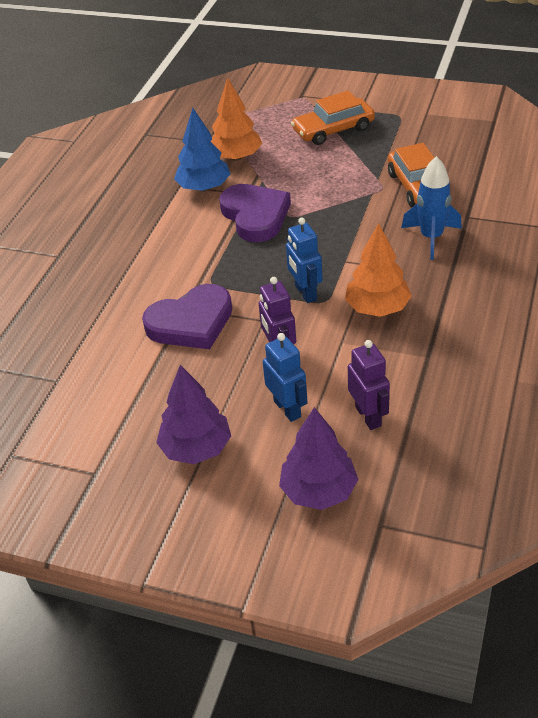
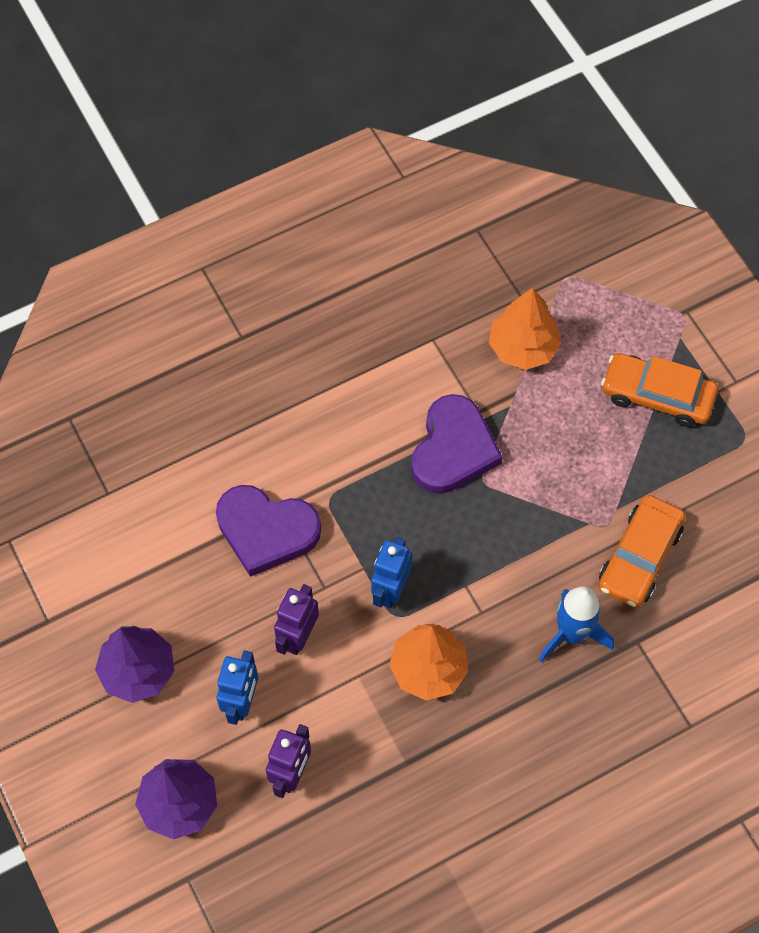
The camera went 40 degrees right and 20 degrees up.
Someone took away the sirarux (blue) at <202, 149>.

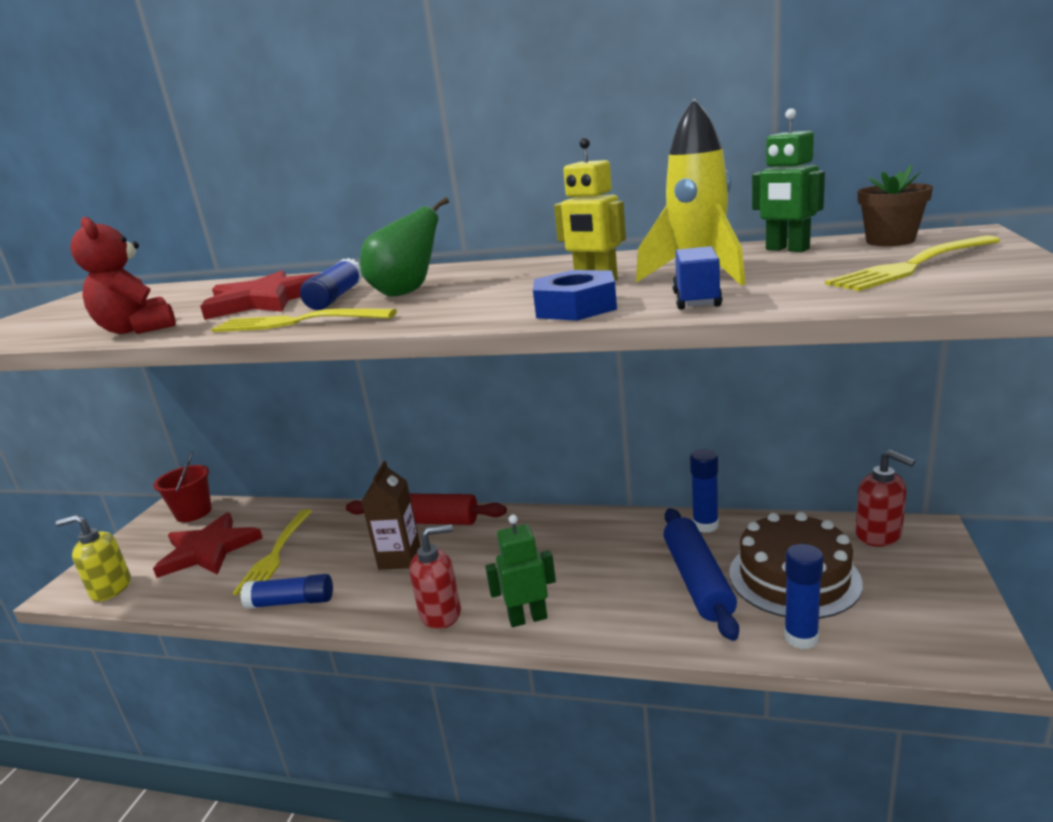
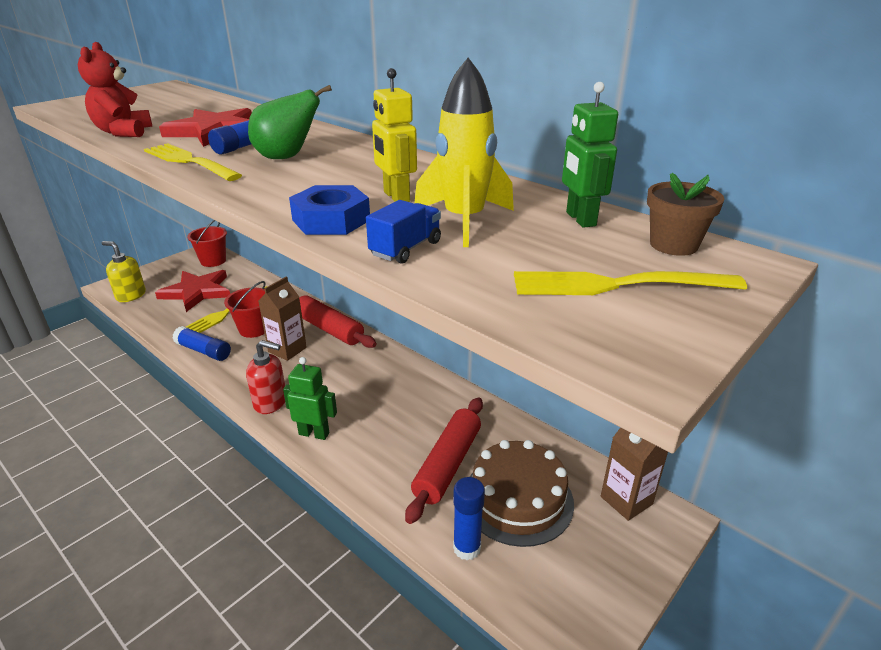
The camera went 25 degrees right and 10 degrees up.
Someone took away the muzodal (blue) at <704, 491>.
Someone put down the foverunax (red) at <245, 309>.
Someone swapped the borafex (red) at <885, 498> for the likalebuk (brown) at <634, 474>.
Someone repainted the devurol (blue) at <701, 574>, which became the devurol (red) at <444, 460>.

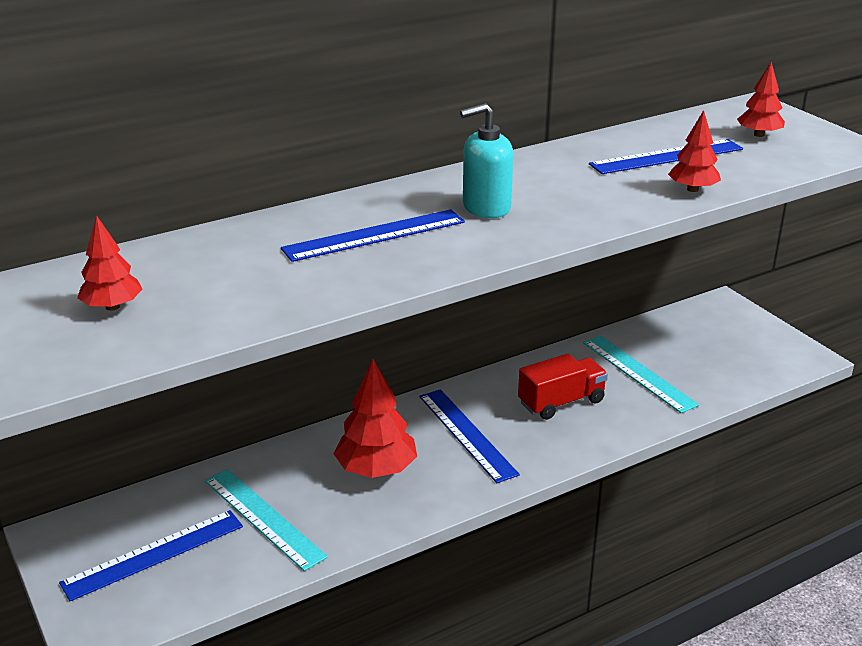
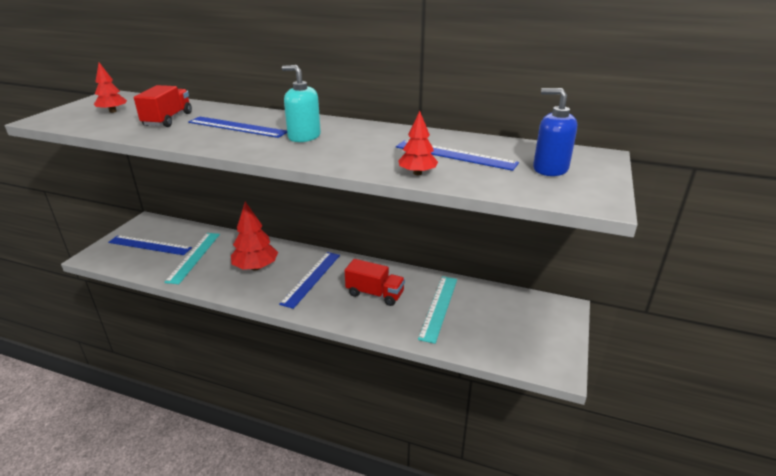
The camera went 50 degrees right and 0 degrees up.
Someone put down the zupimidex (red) at <163, 106>.
Someone swapped the sirarux (red) at <761, 99> for the borafex (blue) at <555, 132>.

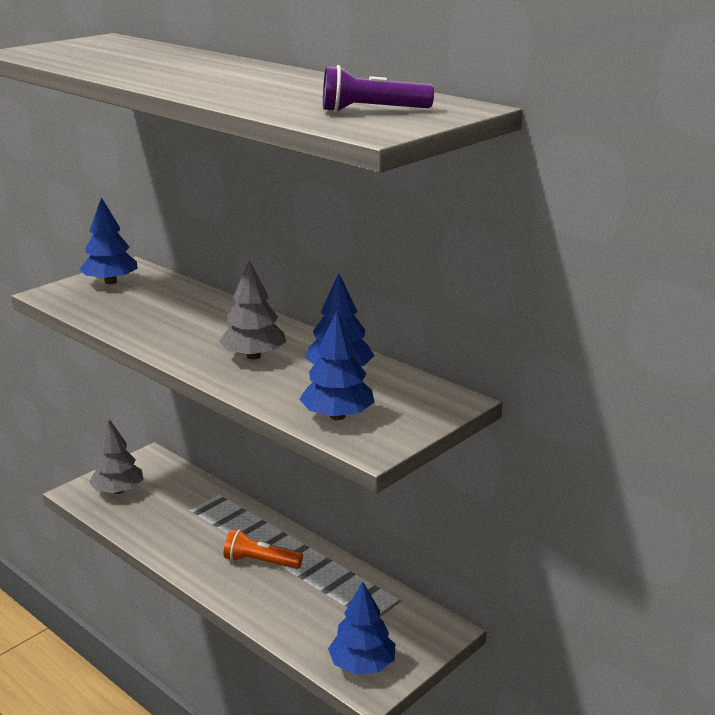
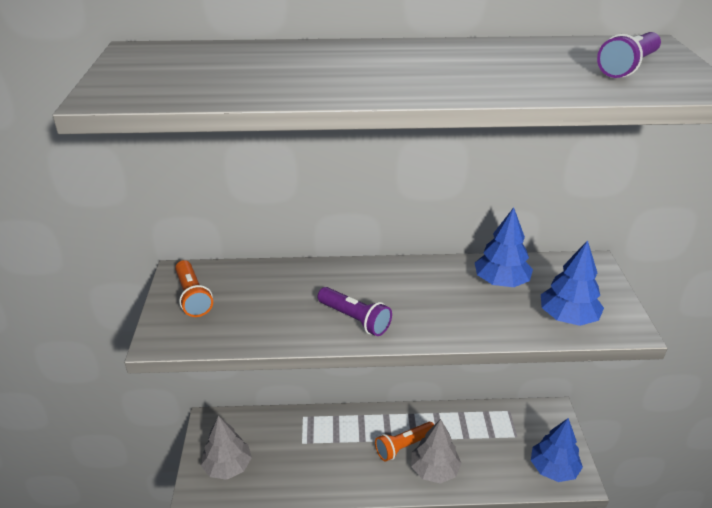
The camera went 45 degrees left and 10 degrees up.
Someone put down the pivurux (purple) at <354, 311>.
Someone carried the sirarux (grey) from <252, 310> to <436, 451>.
Someone swapped the sirarux (blue) at <108, 240> for the pivurux (orange) at <194, 288>.

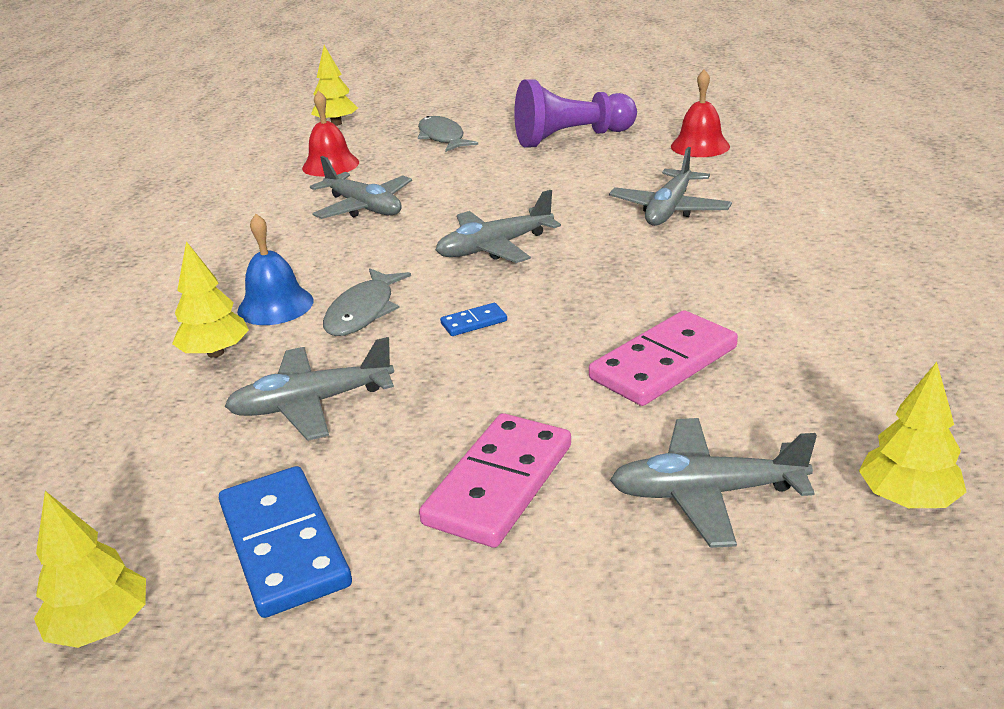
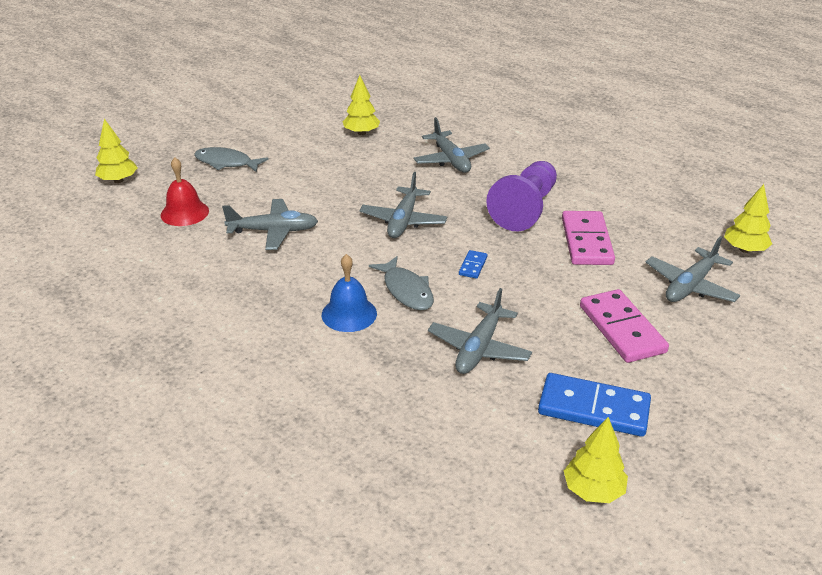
The camera went 50 degrees left and 5 degrees up.
Someone took away the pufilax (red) at <700, 113>.
Someone carried the sirarux (yellow) from <210, 299> to <361, 105>.
Someone carried the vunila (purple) from <575, 113> to <521, 196>.

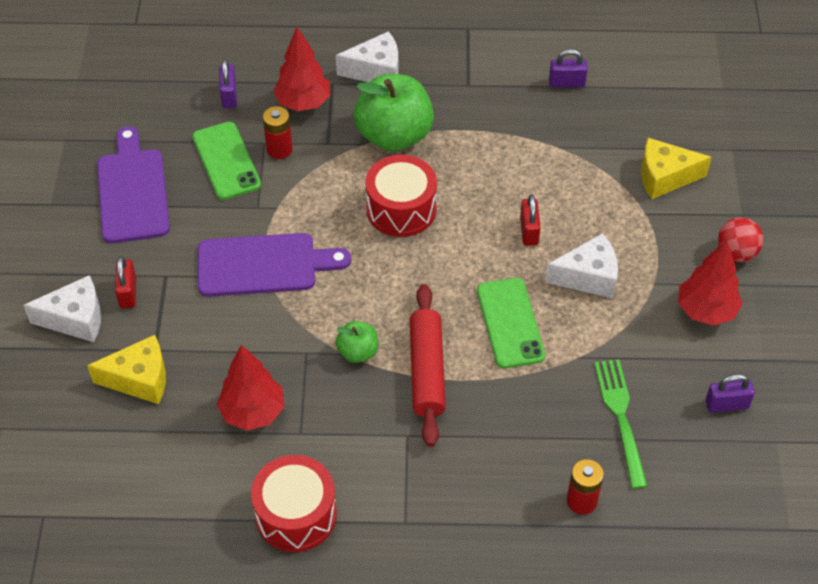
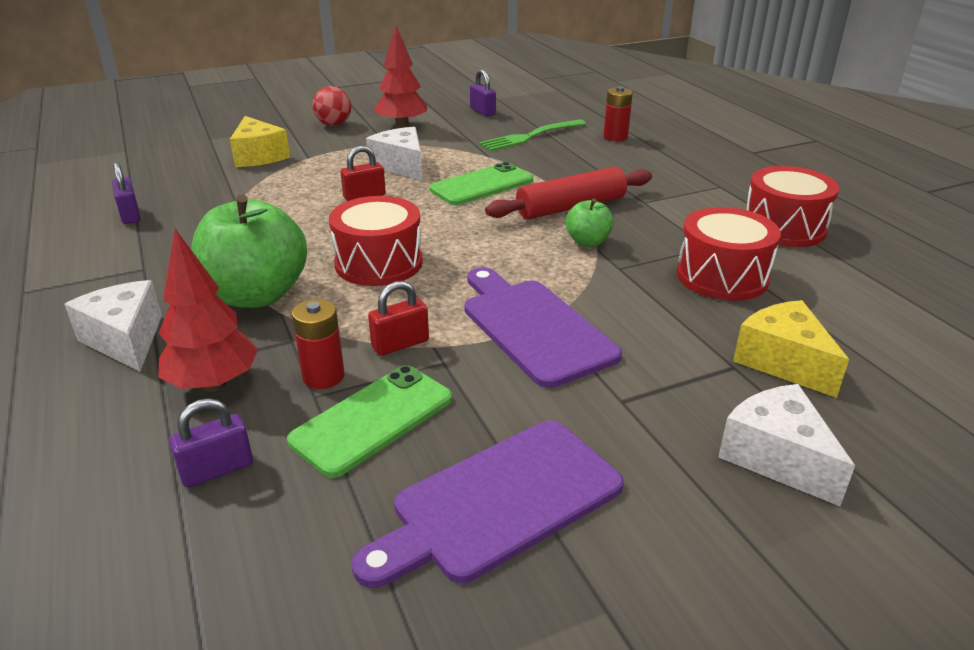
The camera went 115 degrees left and 20 degrees down.
Someone carried the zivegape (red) from <125, 282> to <398, 318>.
Someone swapped the sirarux (red) at <250, 387> for the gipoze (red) at <729, 254>.

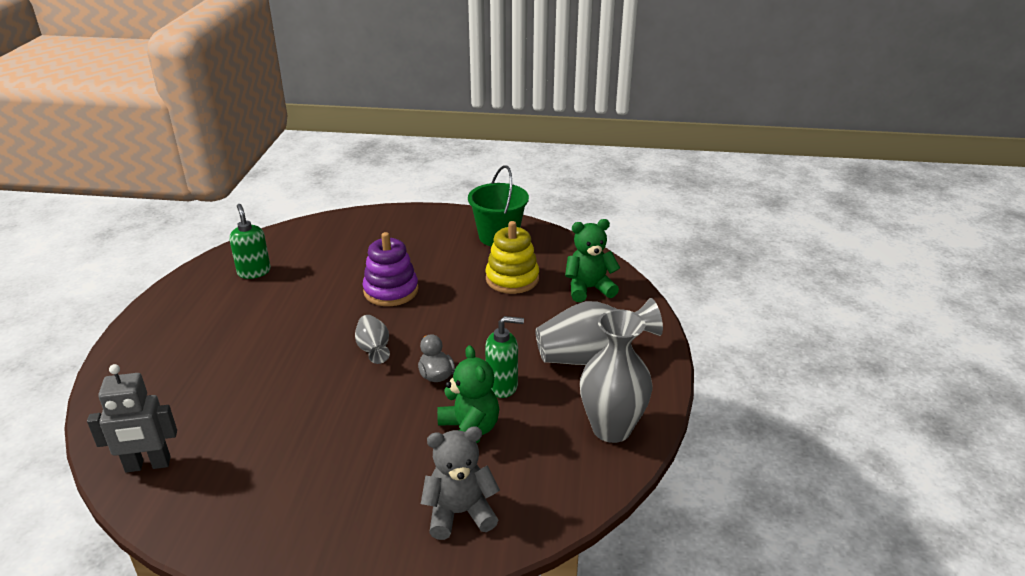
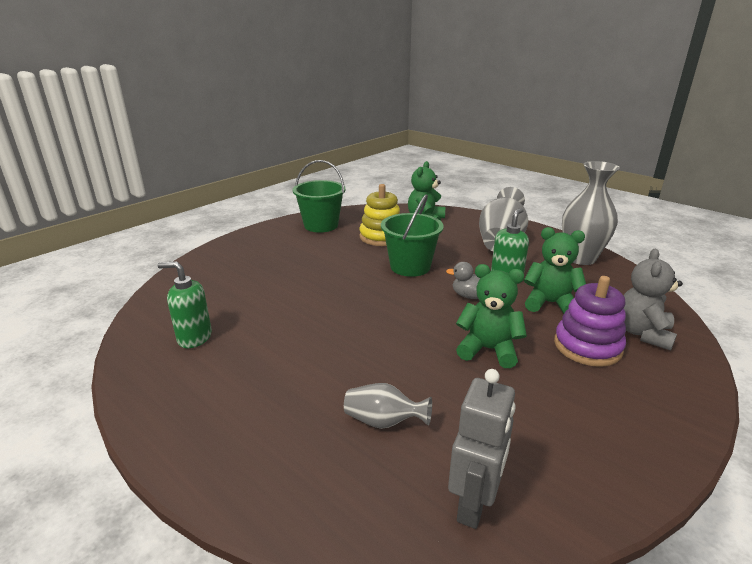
The camera went 55 degrees left and 5 degrees down.
Someone put down the foverunax (green) at <412, 235>.
Someone put down the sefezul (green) at <491, 316>.
Someone carried the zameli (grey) from <372, 339> to <388, 406>.
Someone carried the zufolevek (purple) from <390, 269> to <590, 321>.

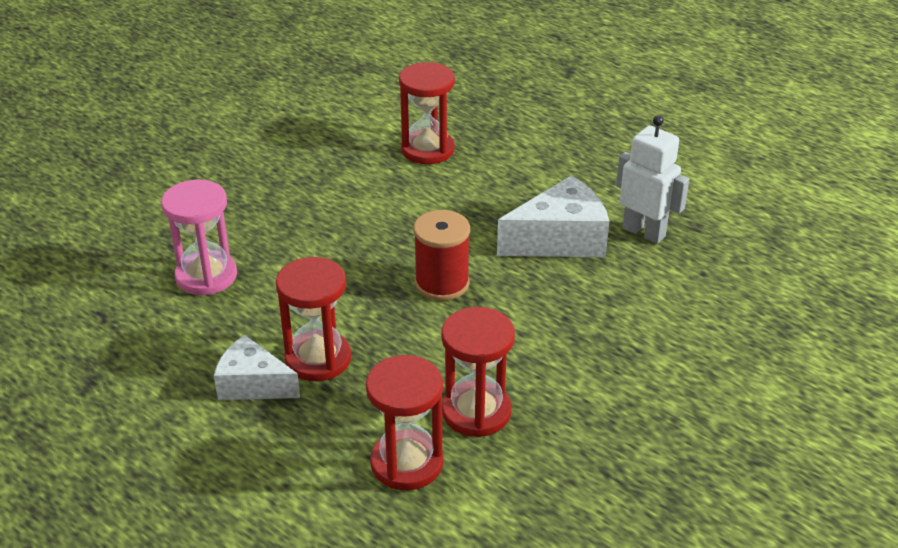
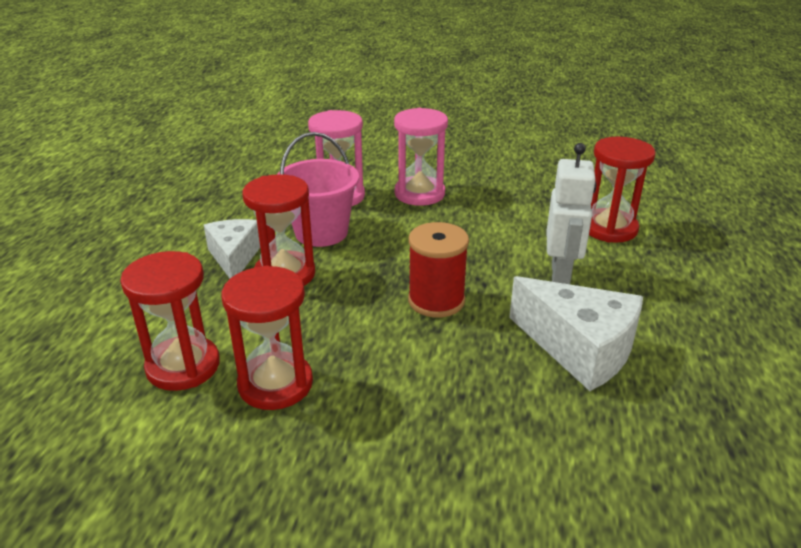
The camera went 60 degrees right and 5 degrees down.
Someone put down the foverunax (pink) at <318, 189>.
Someone put down the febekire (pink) at <421, 157>.
Someone carried the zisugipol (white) from <652, 179> to <571, 213>.

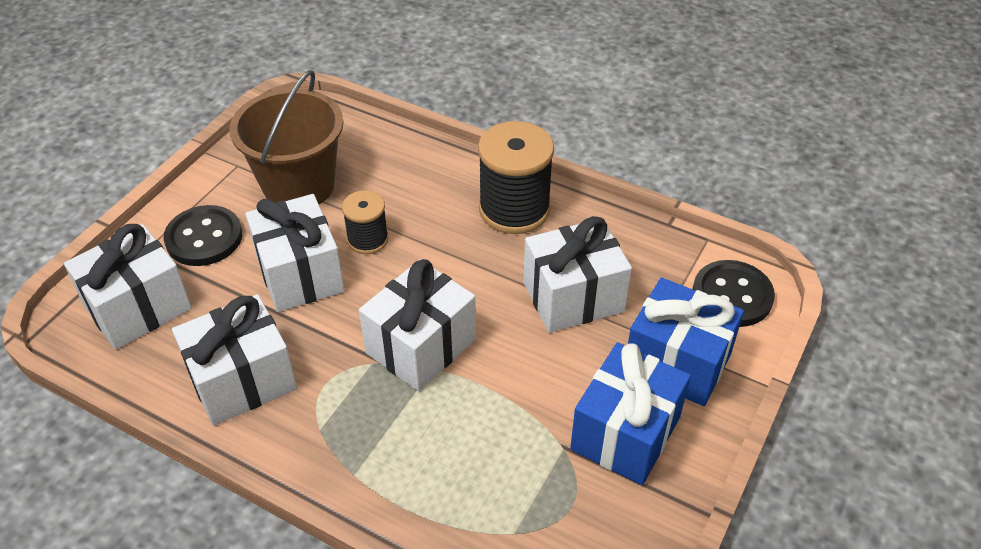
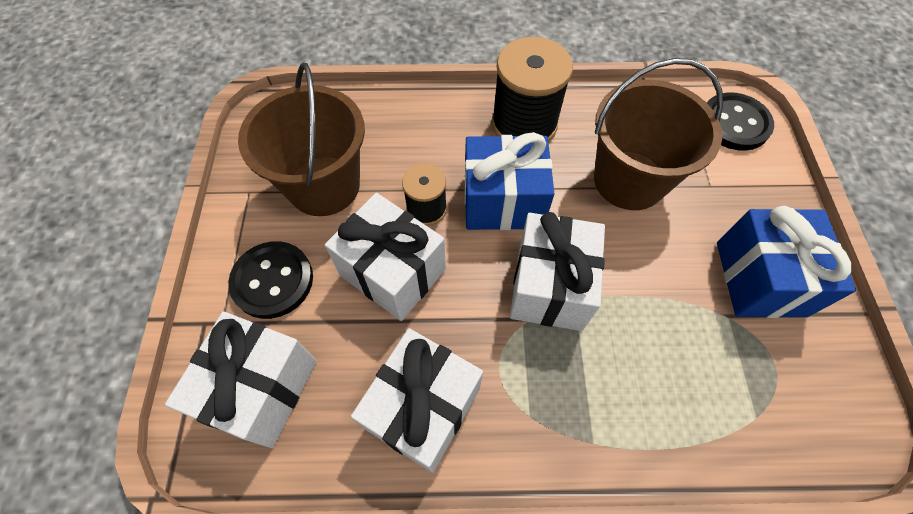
The camera went 30 degrees left and 15 degrees up.
Someone carried the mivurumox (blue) from <686, 341> to <509, 181>.
Someone swapped the mivurumox (white) at <577, 274> for the foverunax (brown) at <658, 134>.

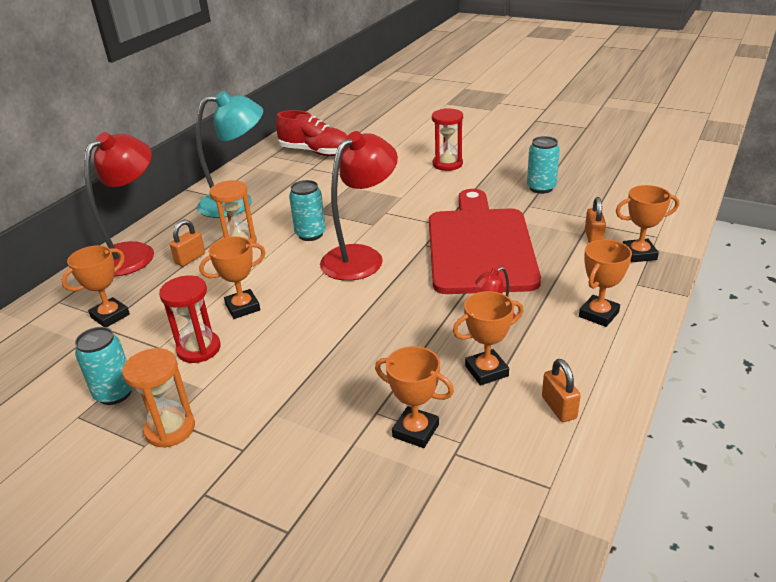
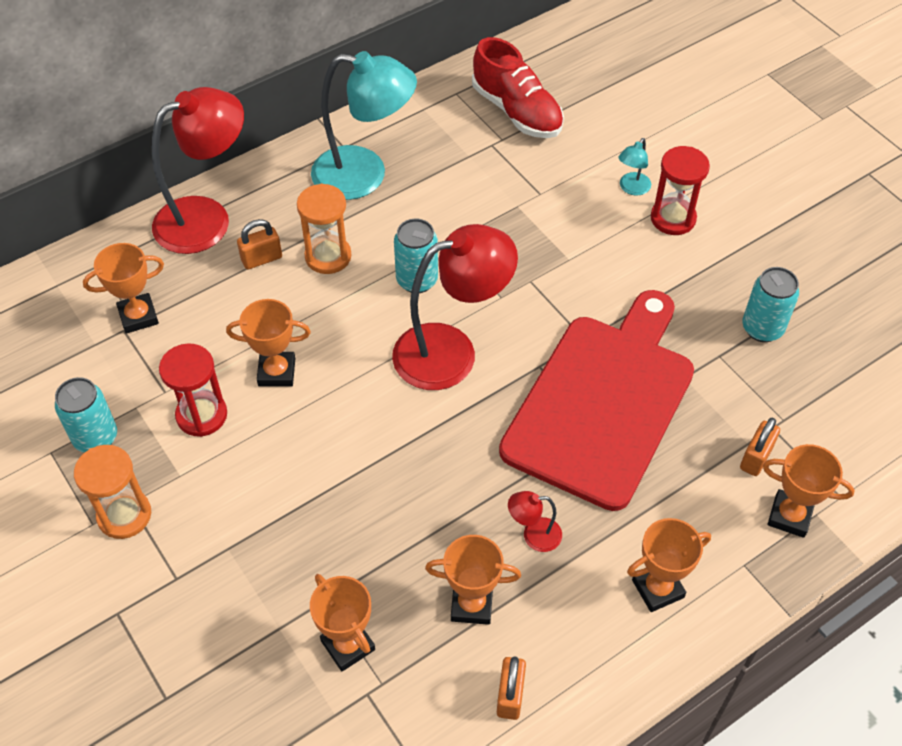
The camera went 25 degrees right and 20 degrees up.
Someone put down the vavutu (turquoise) at <634, 167>.

